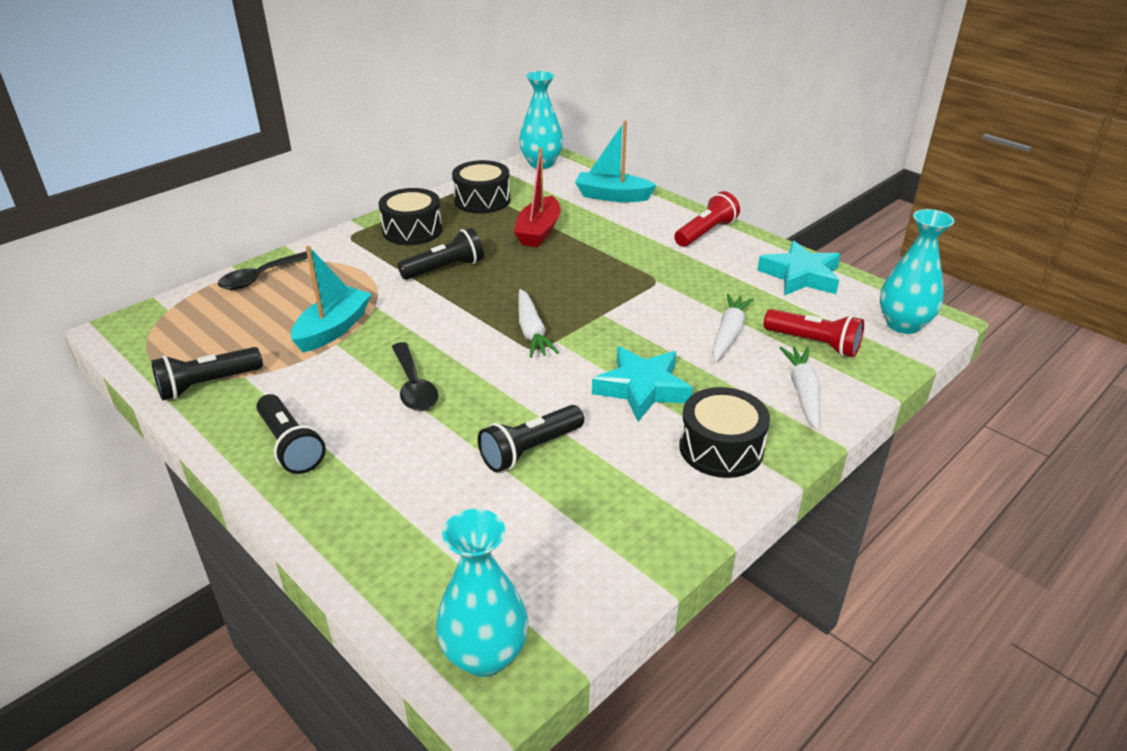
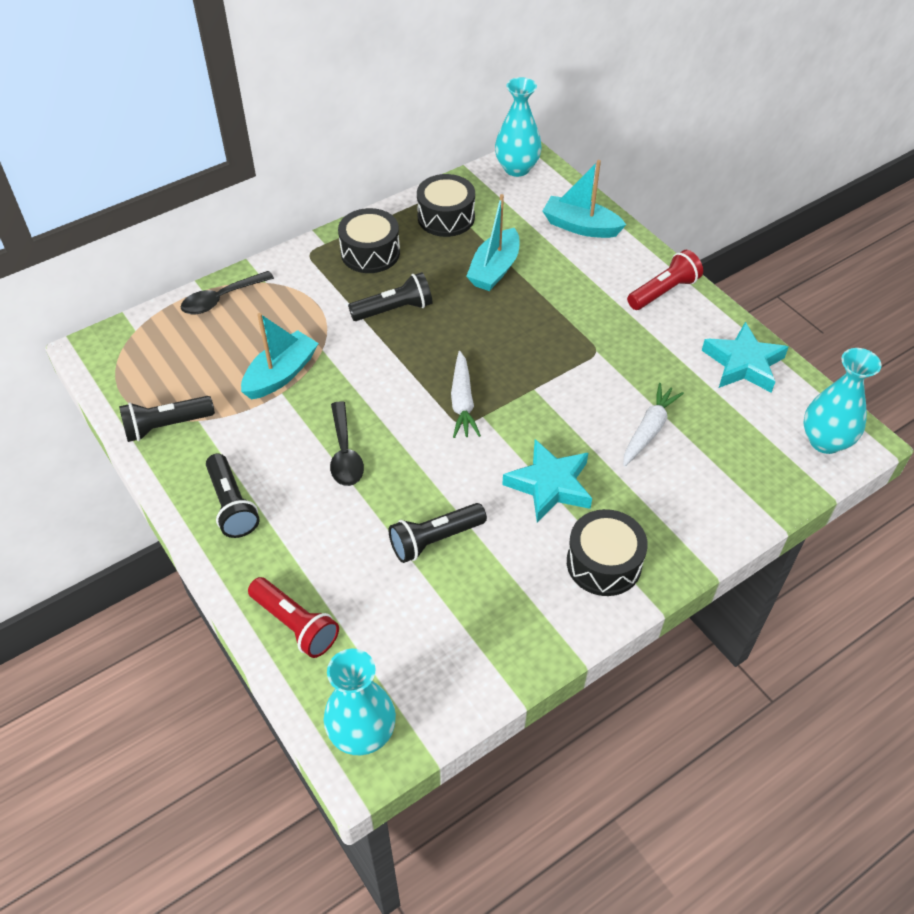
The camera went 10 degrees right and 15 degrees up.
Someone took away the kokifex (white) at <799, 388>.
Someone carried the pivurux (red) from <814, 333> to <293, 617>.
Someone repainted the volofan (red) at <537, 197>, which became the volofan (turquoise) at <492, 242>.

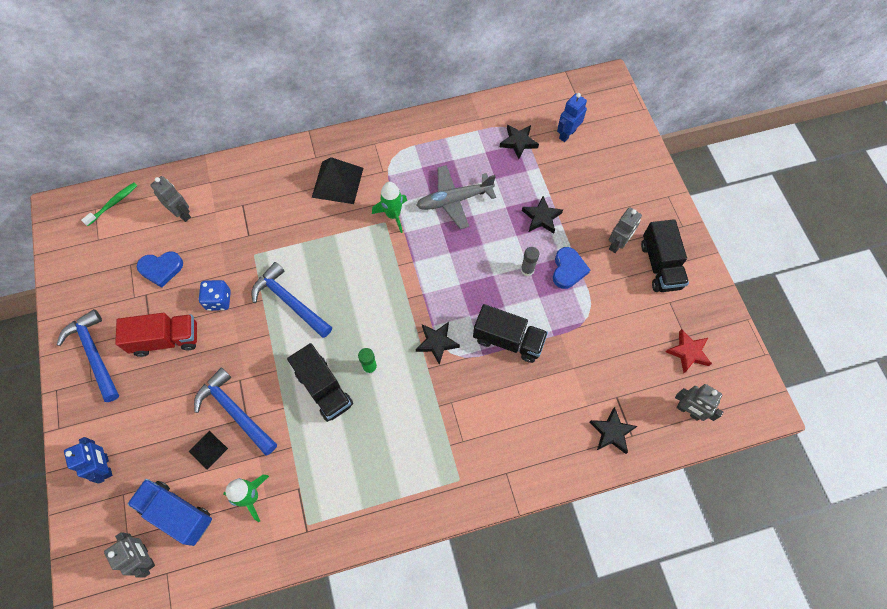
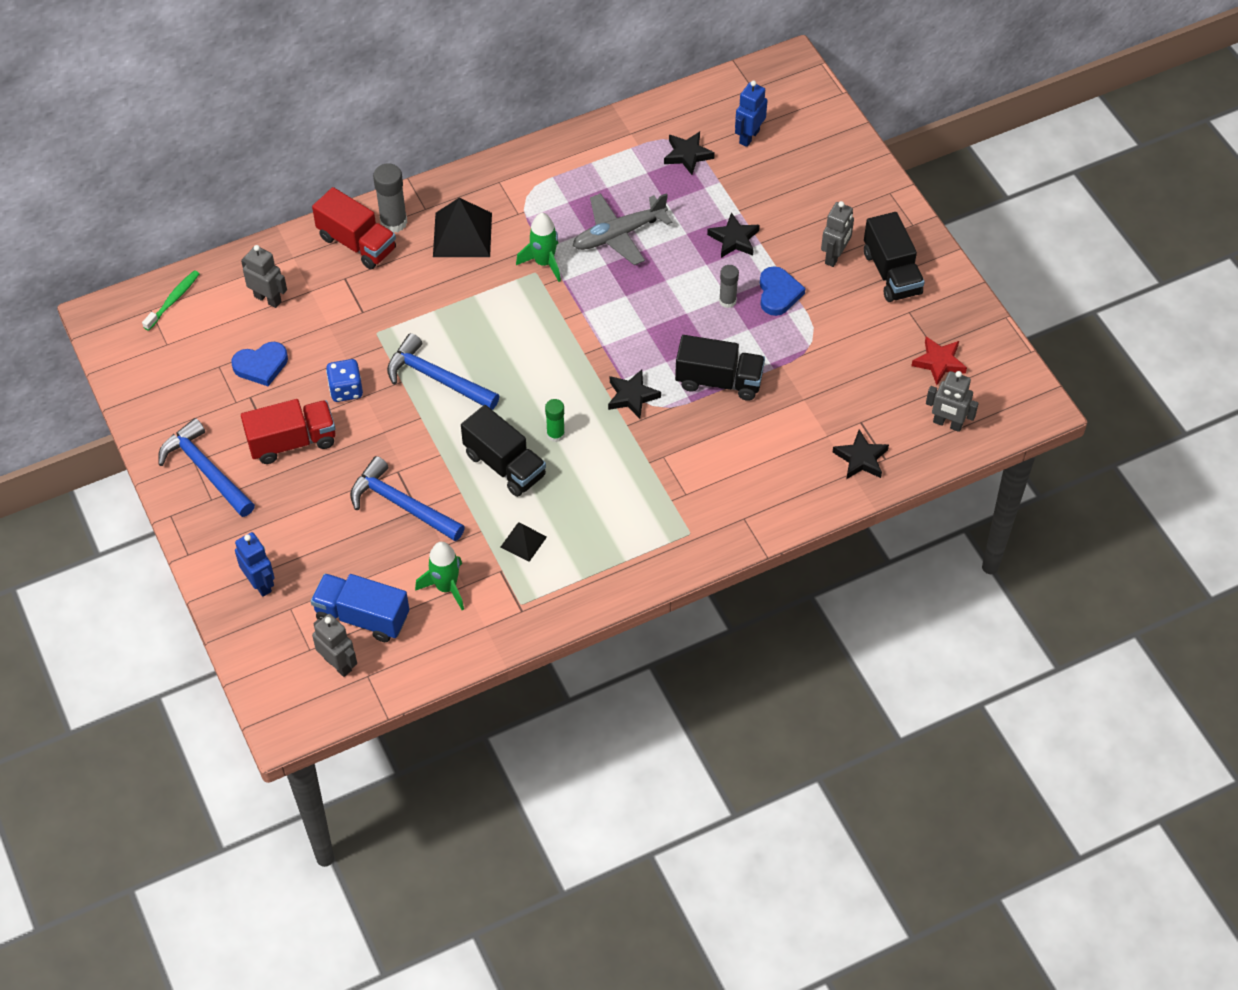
The camera went 10 degrees left and 10 degrees down.
Someone put down the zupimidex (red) at <354, 228>.
Someone put down the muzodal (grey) at <390, 198>.
Someone carried the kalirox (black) from <208, 450> to <524, 542>.

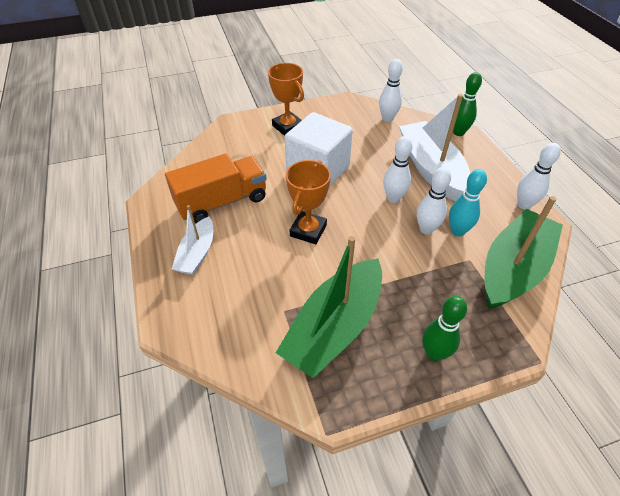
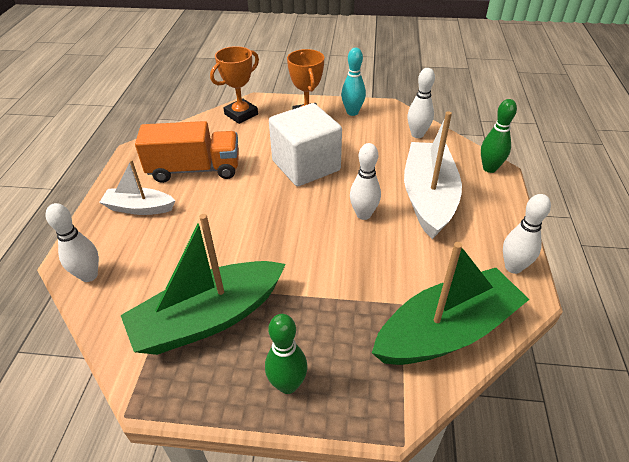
The camera went 25 degrees right and 5 degrees down.
Someone carried the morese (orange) from <308, 202> to <234, 85>.
Someone carried the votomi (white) from <434, 201> to <72, 242>.
Someone carried the votomi (turquoise) from <468, 203> to <353, 82>.
Someone rotated the volofan (white) at <192, 240> by 60 degrees clockwise.

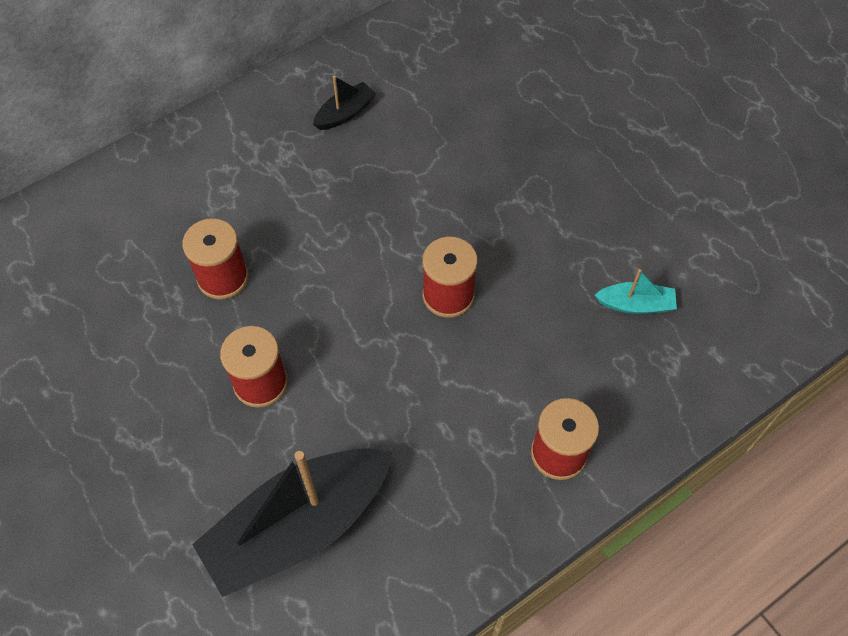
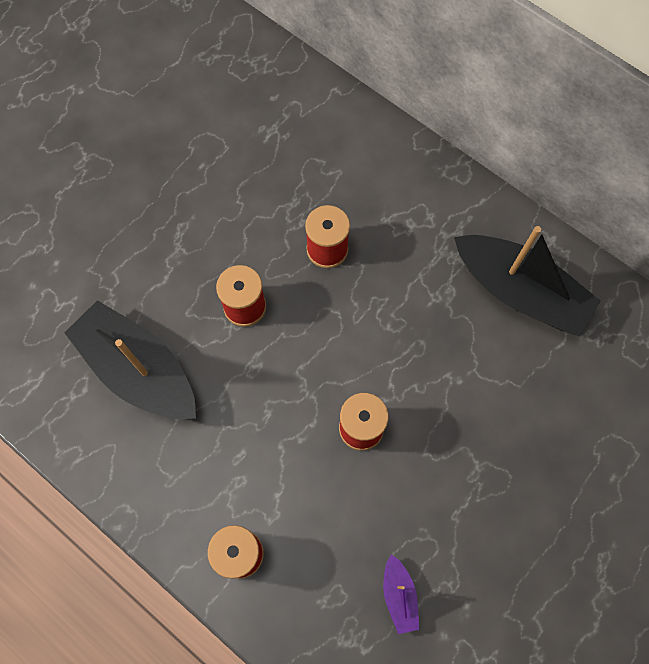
The camera went 75 degrees right and 10 degrees up.
Someone repainted the volofan (turquoise) at <636, 291>, which became the volofan (purple) at <401, 594>.
Someone scaled the volofan (black) at <344, 103> by 2.31.

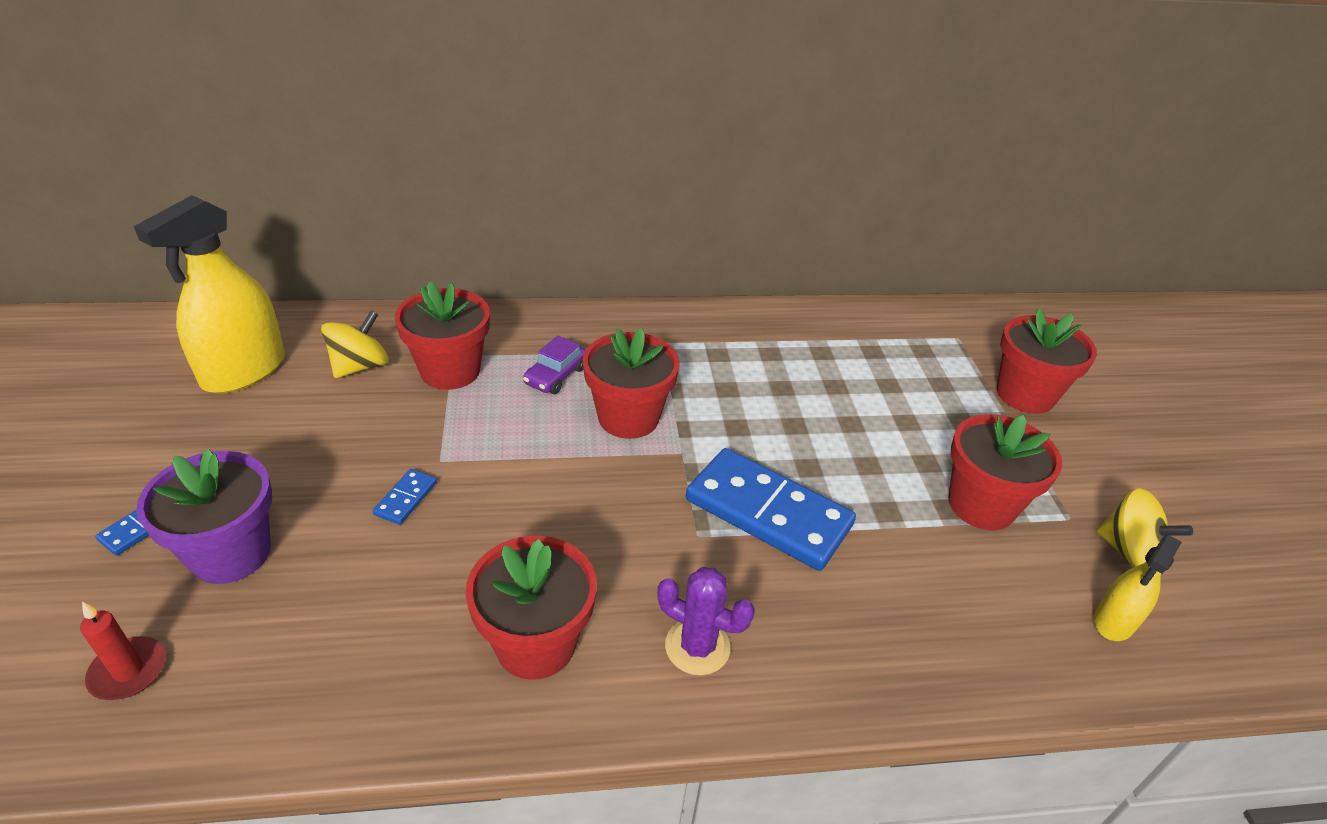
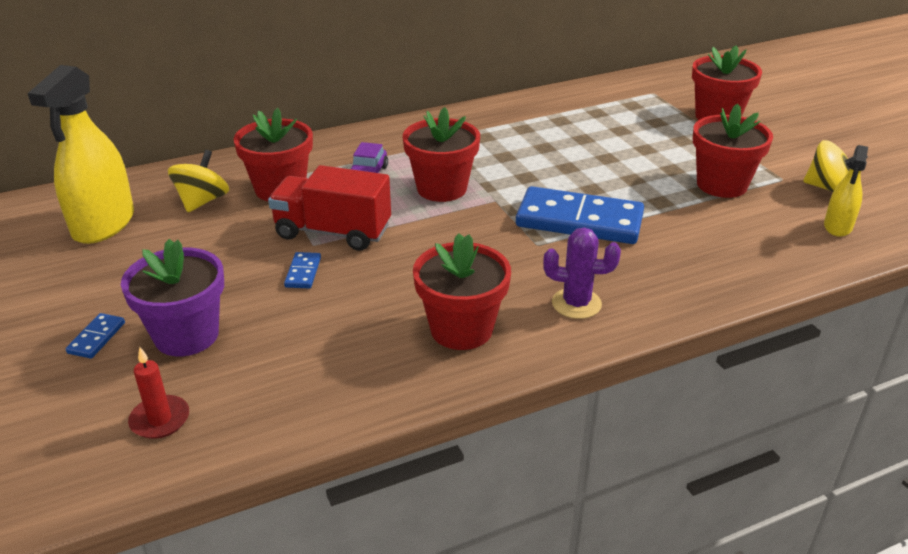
The camera went 15 degrees left and 5 degrees down.
Someone put down the zupimidex (red) at <329, 208>.

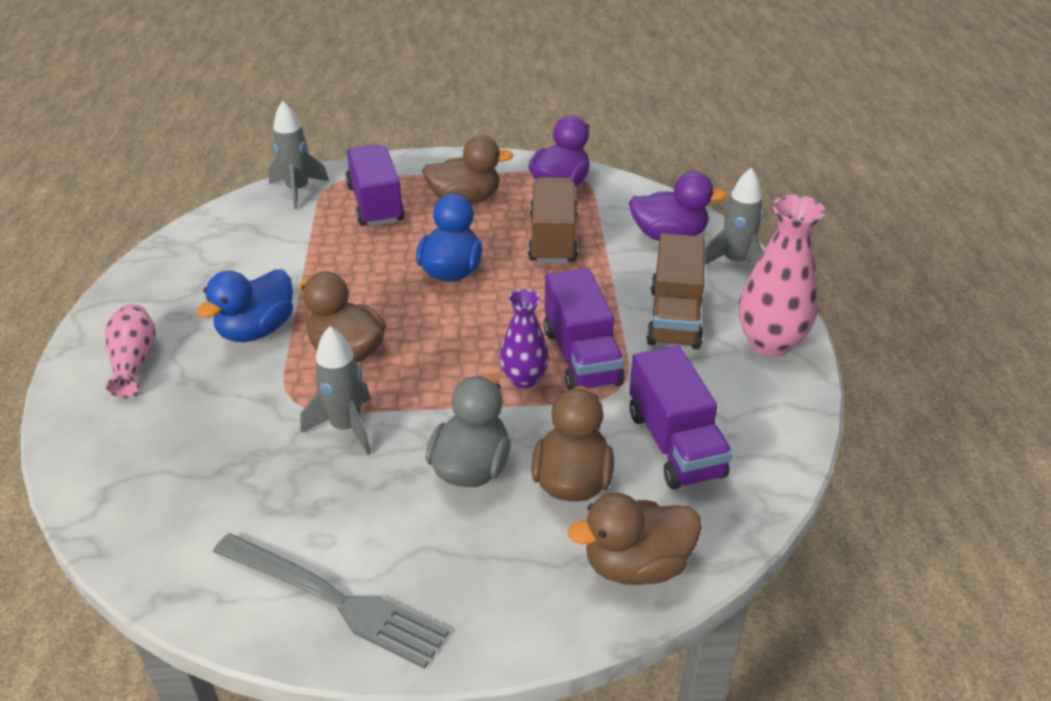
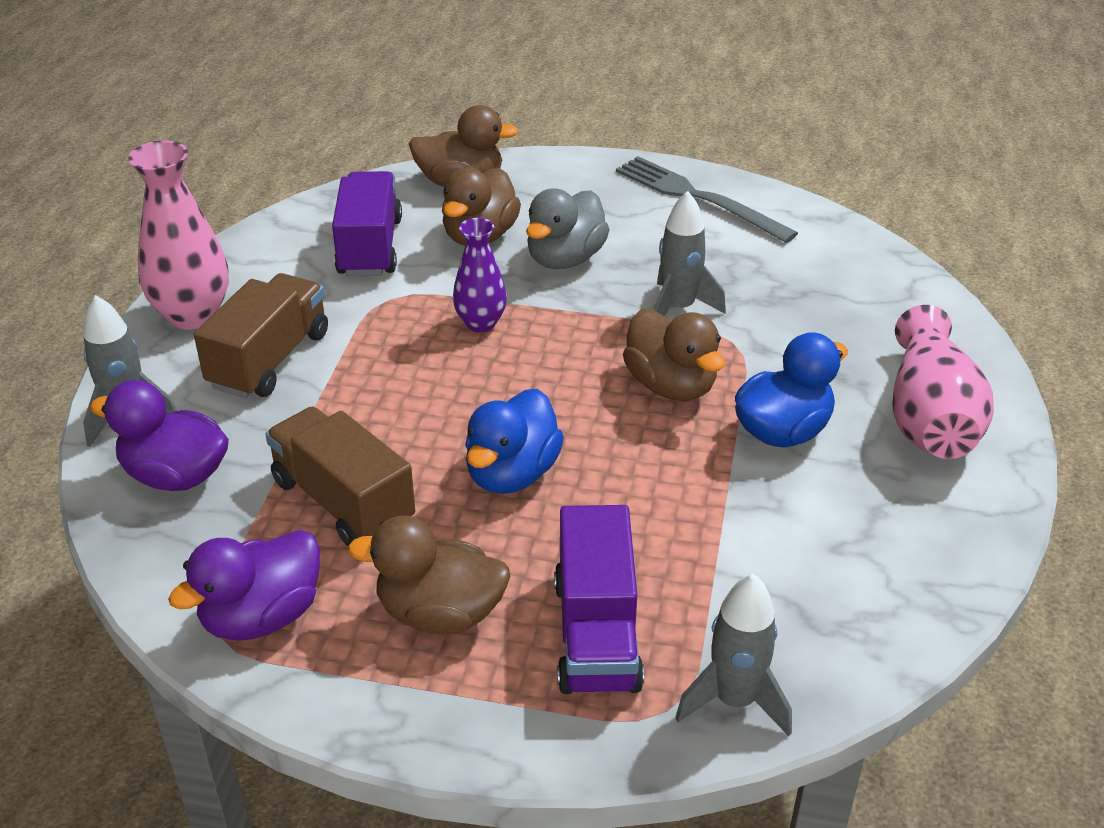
The camera went 165 degrees left and 0 degrees up.
Someone took away the zupimidex (purple) at <584, 329>.
Someone rotated the zupimidex (brown) at <553, 220> by 120 degrees clockwise.
Someone scaled the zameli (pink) at <130, 351> by 1.62.

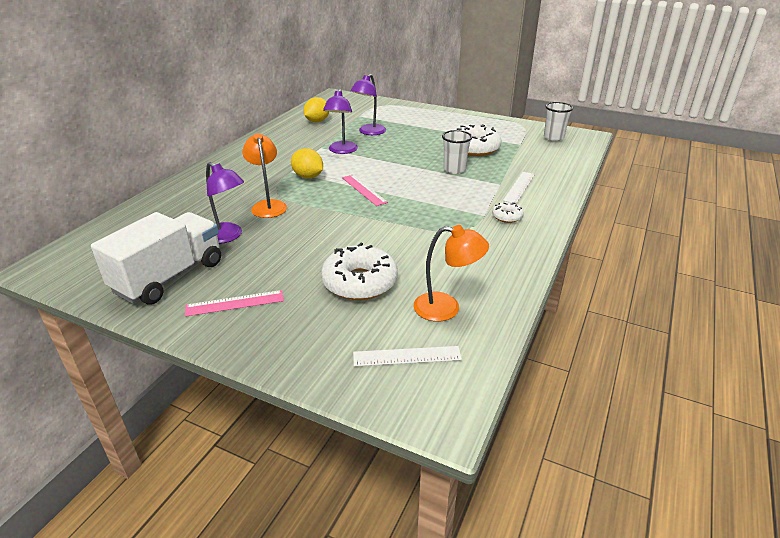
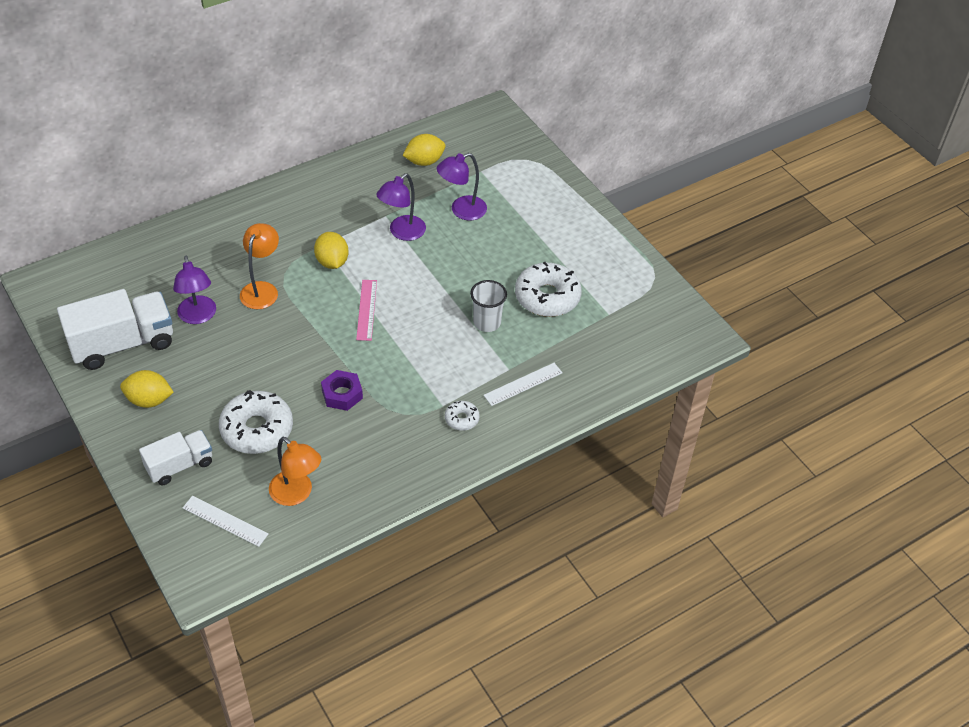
The camera went 30 degrees right and 15 degrees up.
Someone took away the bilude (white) at <558, 121>.
Someone put down the zupimidex (white) at <175, 457>.
Someone put down the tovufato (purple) at <342, 390>.
Someone swapped the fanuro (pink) at <234, 303> for the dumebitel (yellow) at <147, 389>.

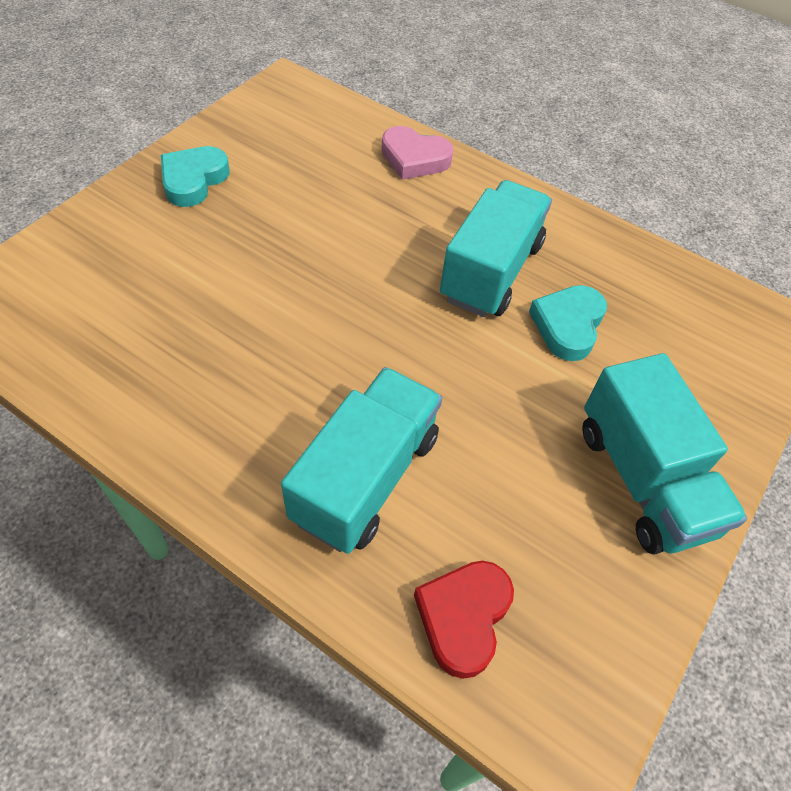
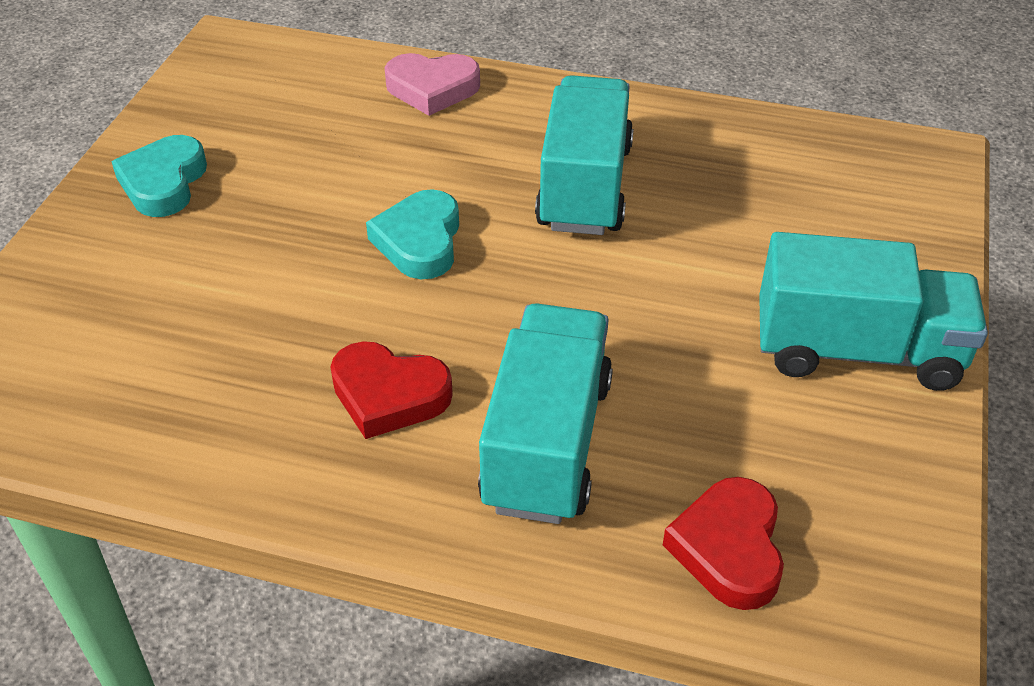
The camera went 15 degrees left and 10 degrees down.
Someone put down the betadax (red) at <392, 390>.
Someone carried the betadax (turquoise) from <568, 323> to <412, 234>.
Someone rotated the zupimidex (turquoise) at <664, 453> by 45 degrees counterclockwise.

